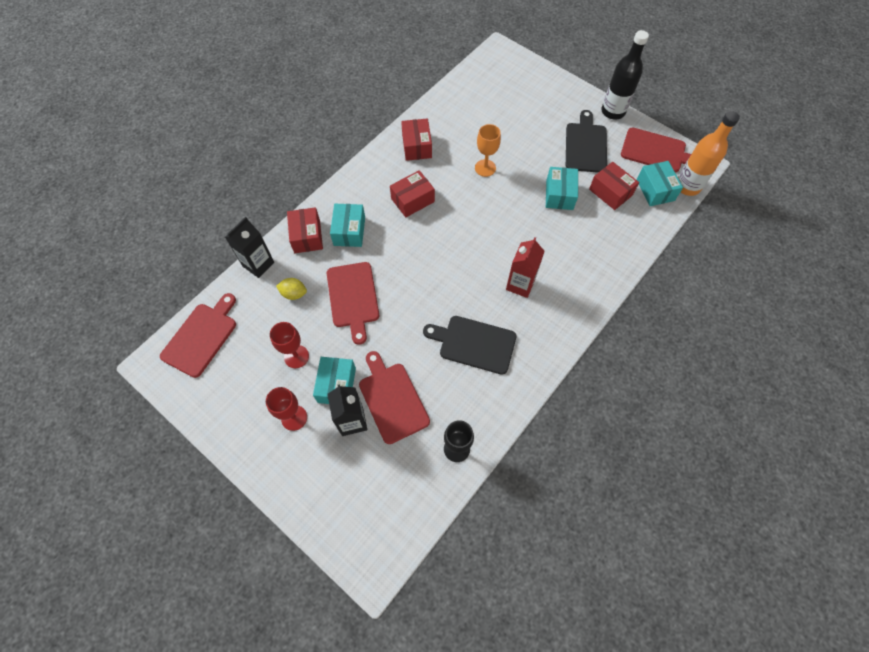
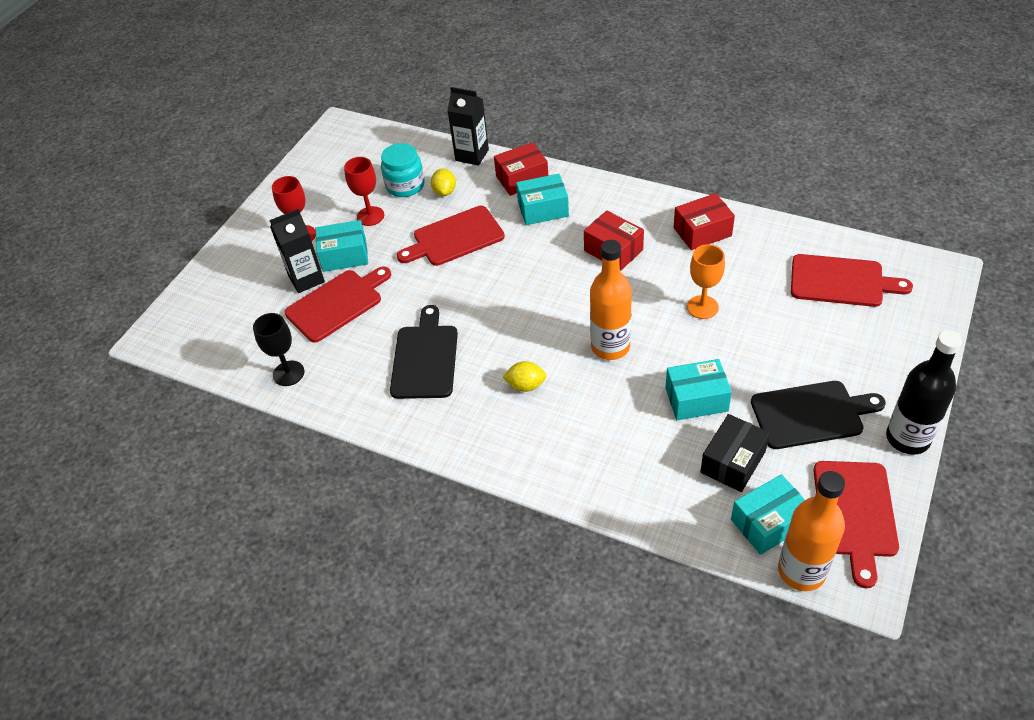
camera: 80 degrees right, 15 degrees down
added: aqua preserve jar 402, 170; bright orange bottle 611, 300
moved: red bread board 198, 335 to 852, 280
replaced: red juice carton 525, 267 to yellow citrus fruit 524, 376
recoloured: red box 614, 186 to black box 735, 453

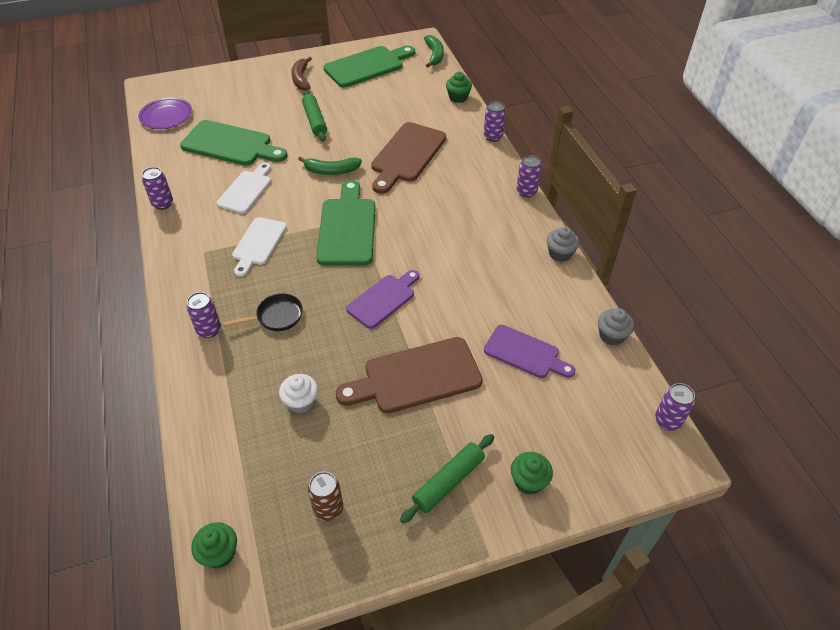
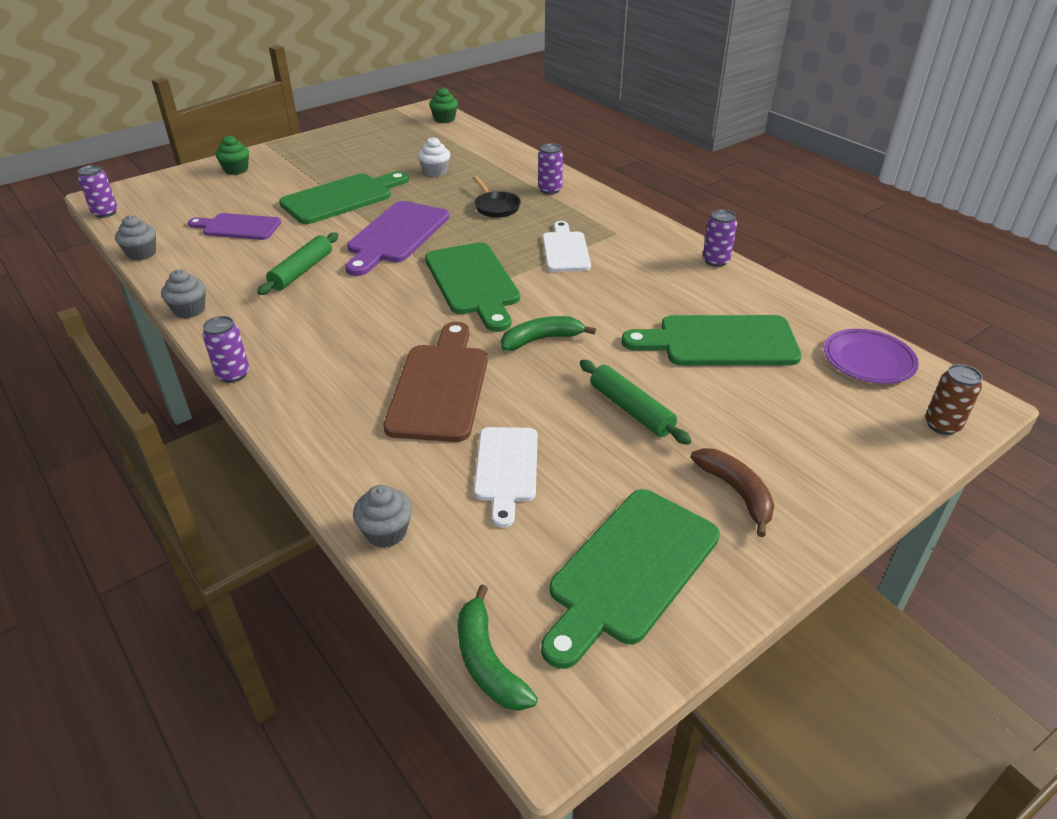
camera: 160 degrees right, 10 degrees down
removed: purple tin 495, 121
moved: leaf-green pastry roller 447, 478 to 297, 263; pure white bread board 244, 188 to 506, 477; brown tin 325, 496 to 954, 399
recoloured: brown bread board 409, 375 to leaf-green bread board 344, 197; leaf-green muffin 459, 87 to gray muffin 382, 516
turned: black frying pan 263, 312 = 497, 197 75 degrees counterclockwise
resized: purple bread board 383, 299 = 397, 238 x1.54

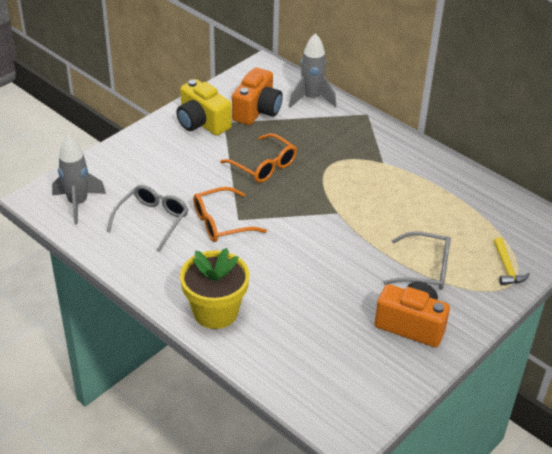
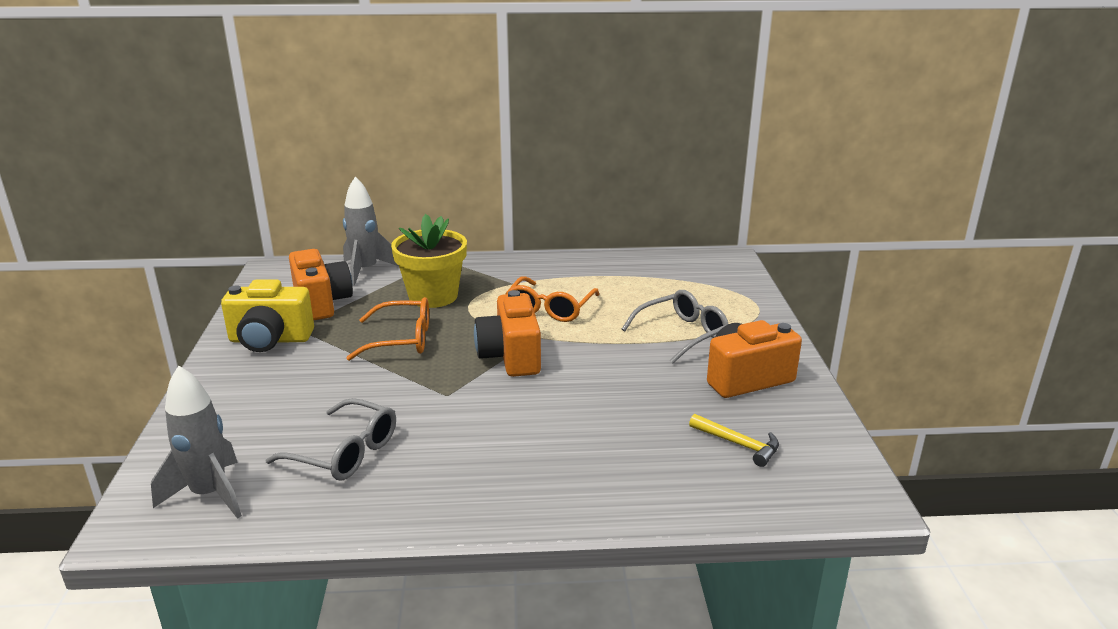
camera: 45 degrees left, 15 degrees down
added: bright orange camera 507, 333
moved: yellow plant pot 215, 288 to 429, 261; bright orange glasses 230, 214 to 553, 299; yellow hammer 512, 261 to 734, 440
turned: gray glasses 147, 218 = 331, 439 135 degrees clockwise

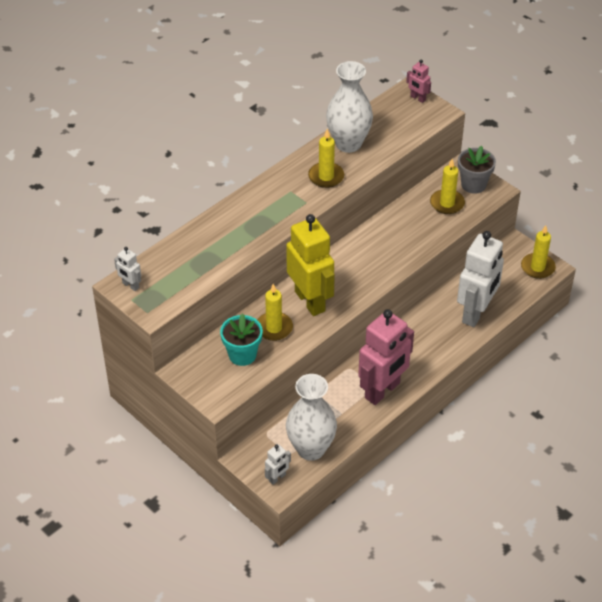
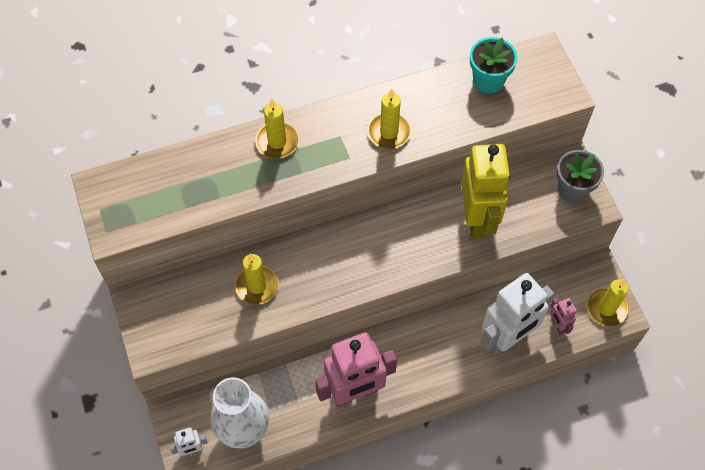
camera: 25 degrees right, 15 degrees up
removed: pure white toy robot 127, 269; pure white flower vase 349, 107
moved: yellow candle 447, 186 to 277, 128; yellow toy robot 310, 265 to 485, 191; aqua plant pot 241, 339 to 493, 65; pink toy robot 418, 81 to 563, 316

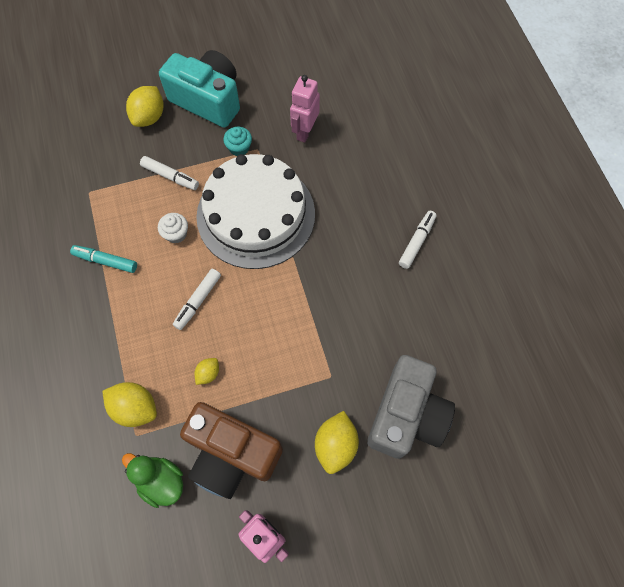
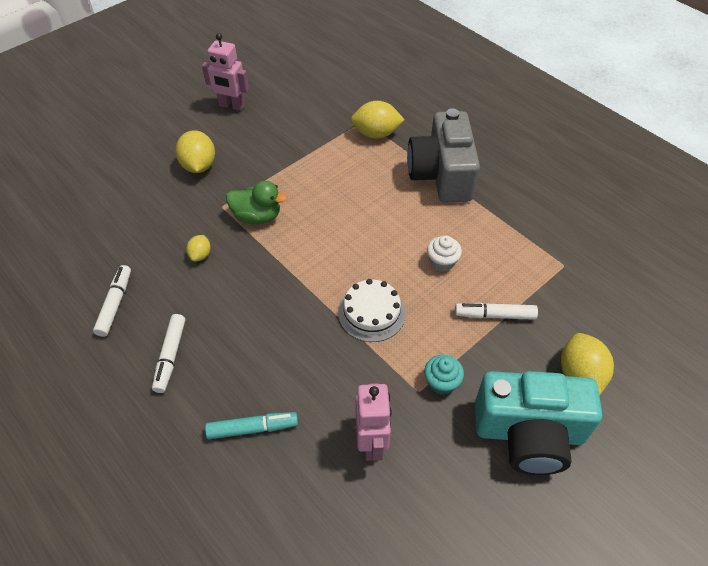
camera: 155 degrees right, 15 degrees down
removed: brown camera 231, 450
moved: pure white marker pen 197, 299 to 112, 301; yellow citrus fruit 206, 371 to 198, 248; aqua marker pen 103, 259 to 251, 425; leaf-green toy duck 152, 480 to 257, 202; gray camera 411, 407 to 443, 155
resized: pure white gateau 255, 211 = 372, 310 x0.46

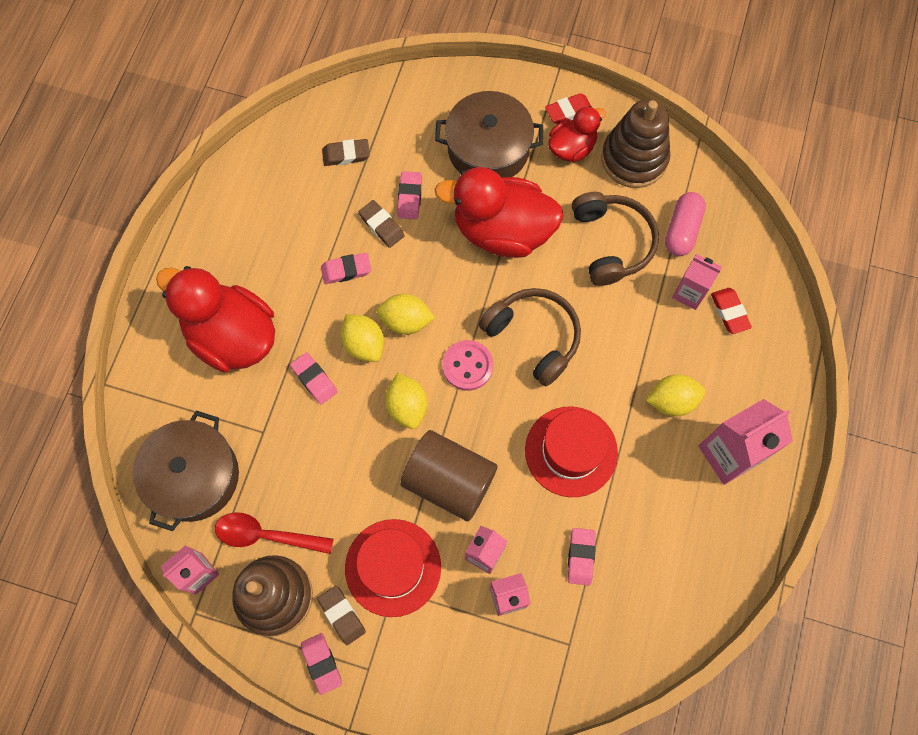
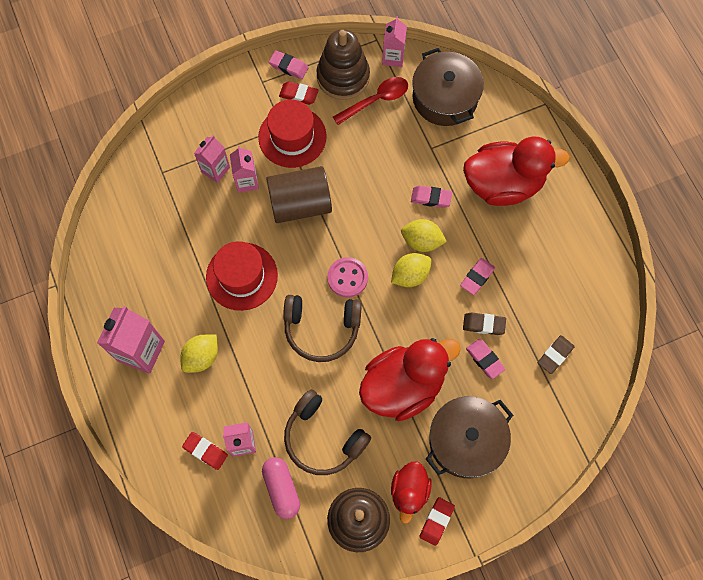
camera: 140 degrees right, 0 degrees up
removed: yellow citrus fruit 406, 401; pink pencil eraser 582, 556
recoloured: brown pencil eraser 341, 615 to red pencil eraser 299, 93

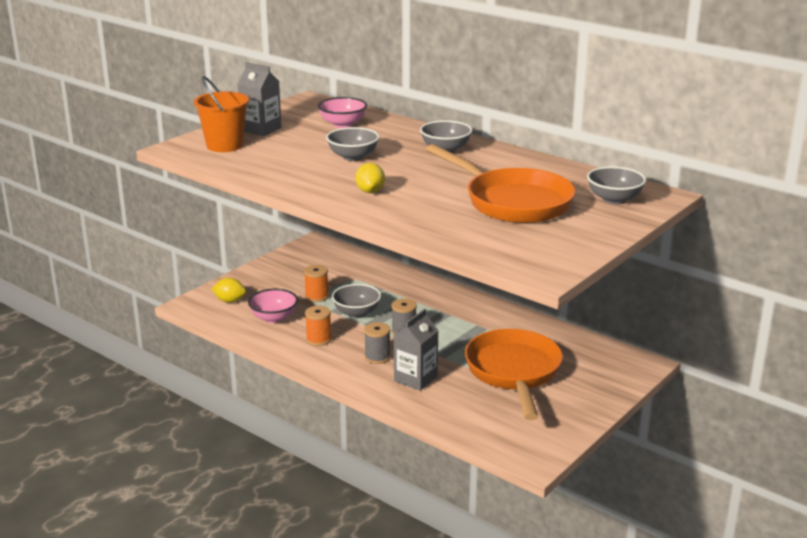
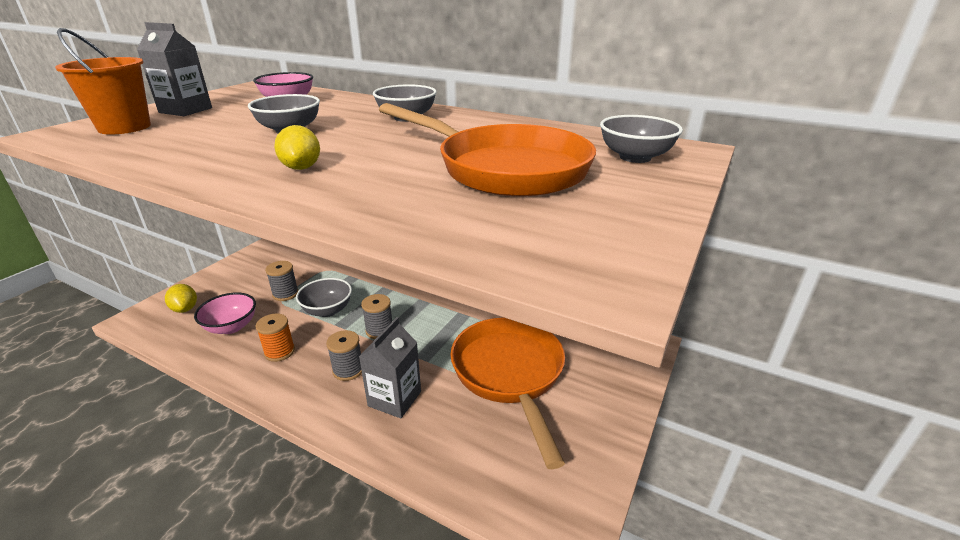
camera: 10 degrees left, 5 degrees up
recoloured: bright orange spool 316, 283 to gray spool 282, 281
turned: yellow citrus fruit 228, 290 = 181, 298 60 degrees clockwise

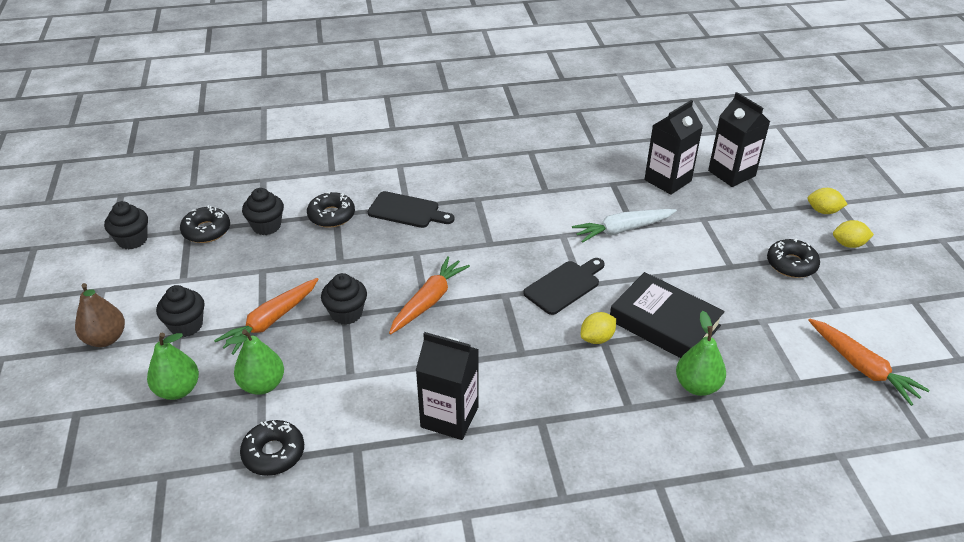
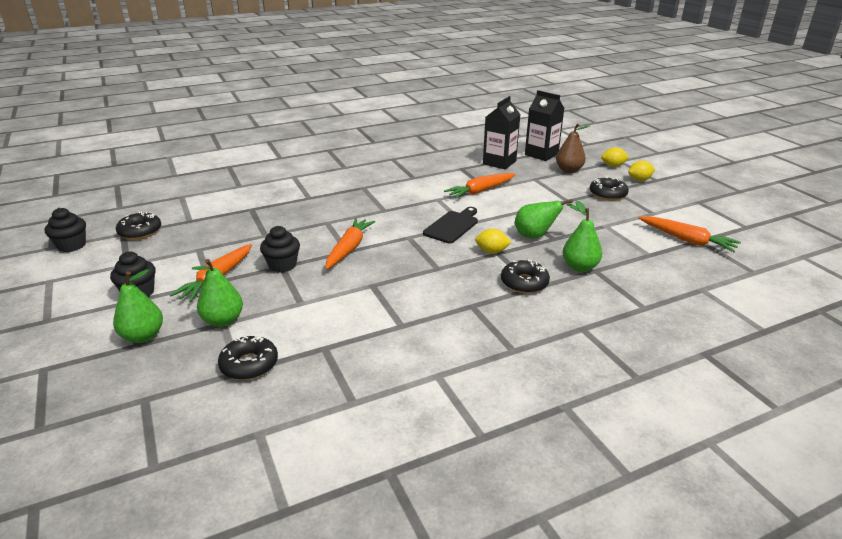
camera: 15 degrees left, 10 degrees down
removed: black muffin 263, 211; black bread board 411, 209; black juice carton 447, 386
moved: black glazed donut 331, 210 to 525, 276; brown pear 100, 315 to 573, 148
replaced: black hardback 667, 315 to leaf-green pear 547, 218
recoloured: pure white carrot 624, 226 to bright orange carrot 479, 186
turned: yellow citrus fruit 598, 328 = 493, 241 60 degrees clockwise

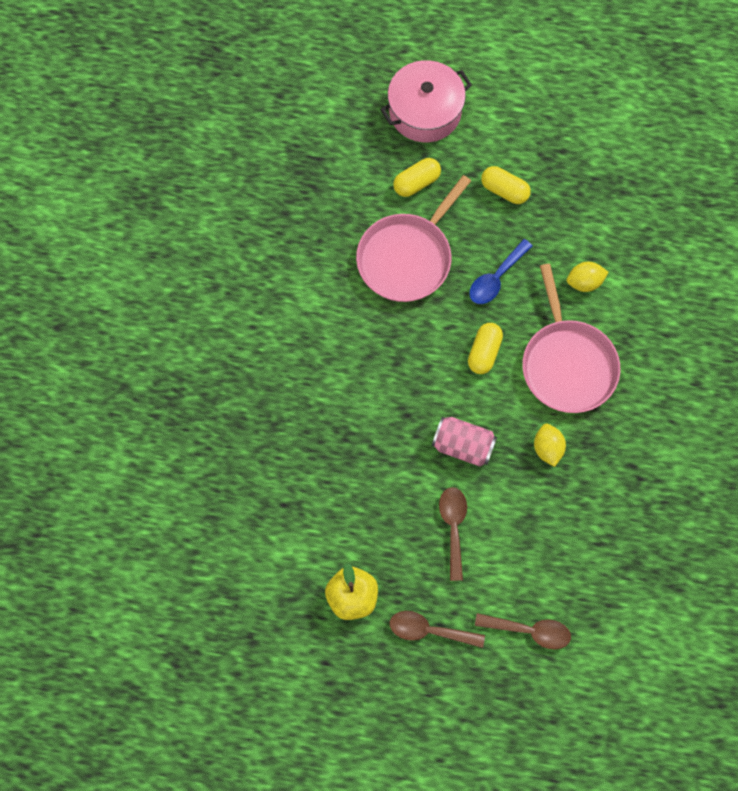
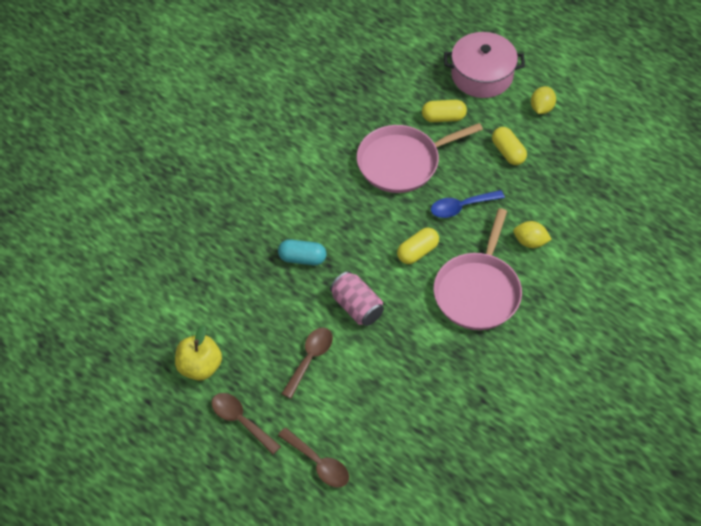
camera: 30 degrees right, 15 degrees down
added: aqua pill 302, 252
moved: yellow citrus fruit 550, 445 to 543, 100

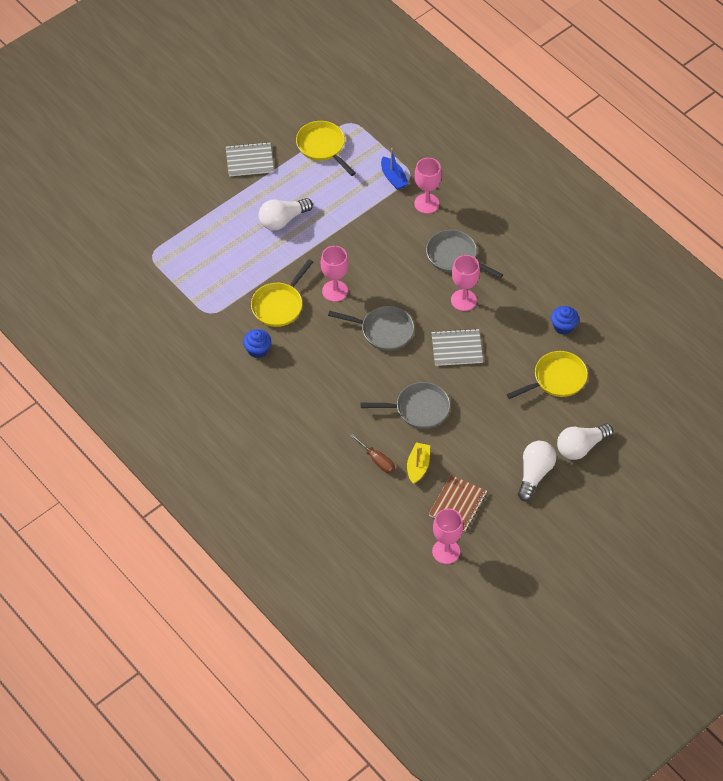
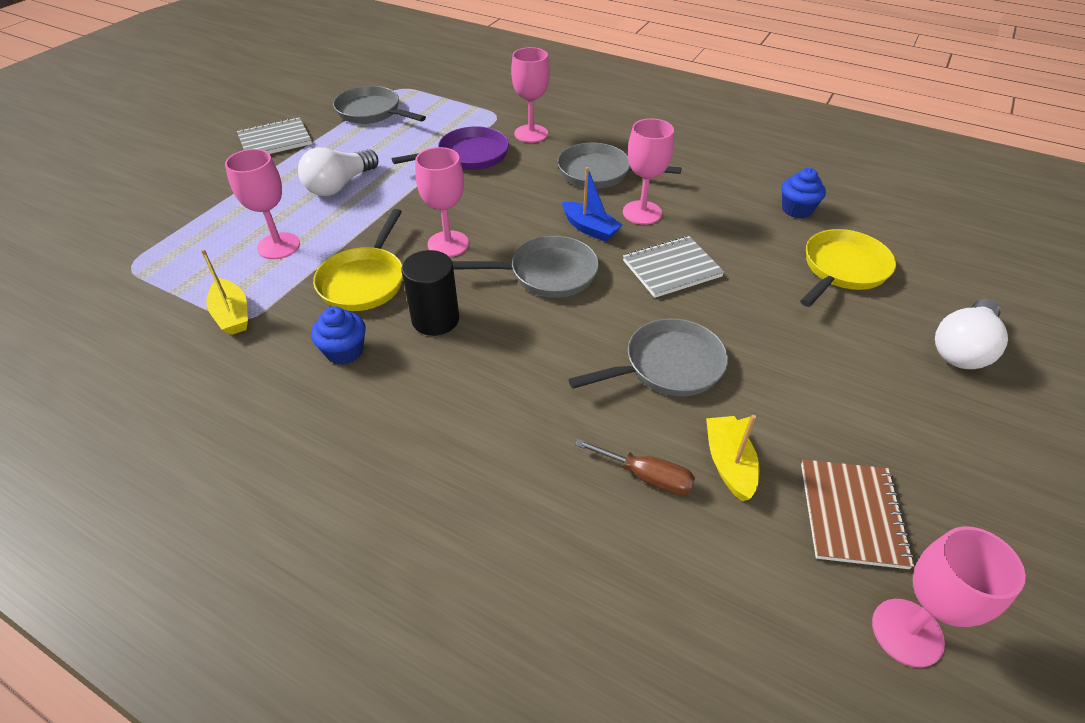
camera: 20 degrees left, 10 degrees down
removed: pure white bulb 537, 471
added: yellow toy boat 224, 292; pink wine glass 262, 204; purple frying pan 450, 148; black cylinder shape 430, 293
moved: blue toy boat 395, 169 to 592, 204
recoloured: yellow frying pan 326, 148 to gray frying pan 379, 105

